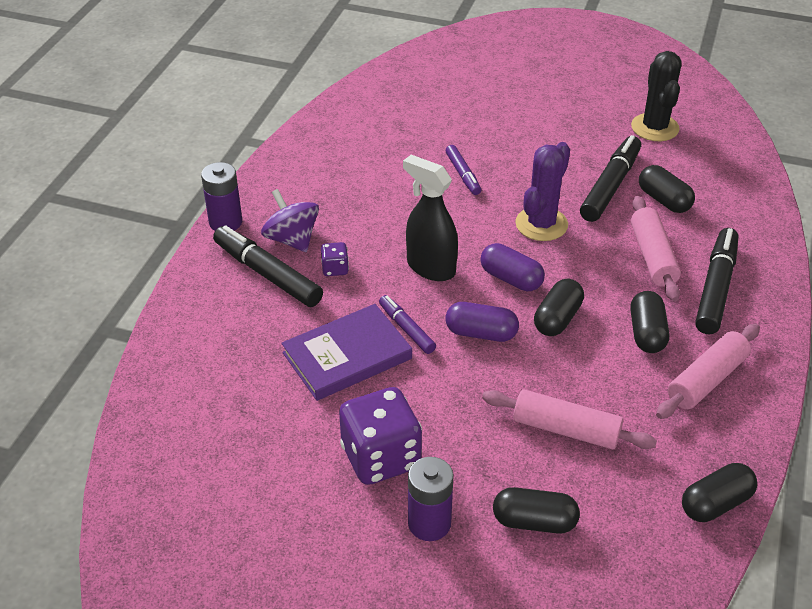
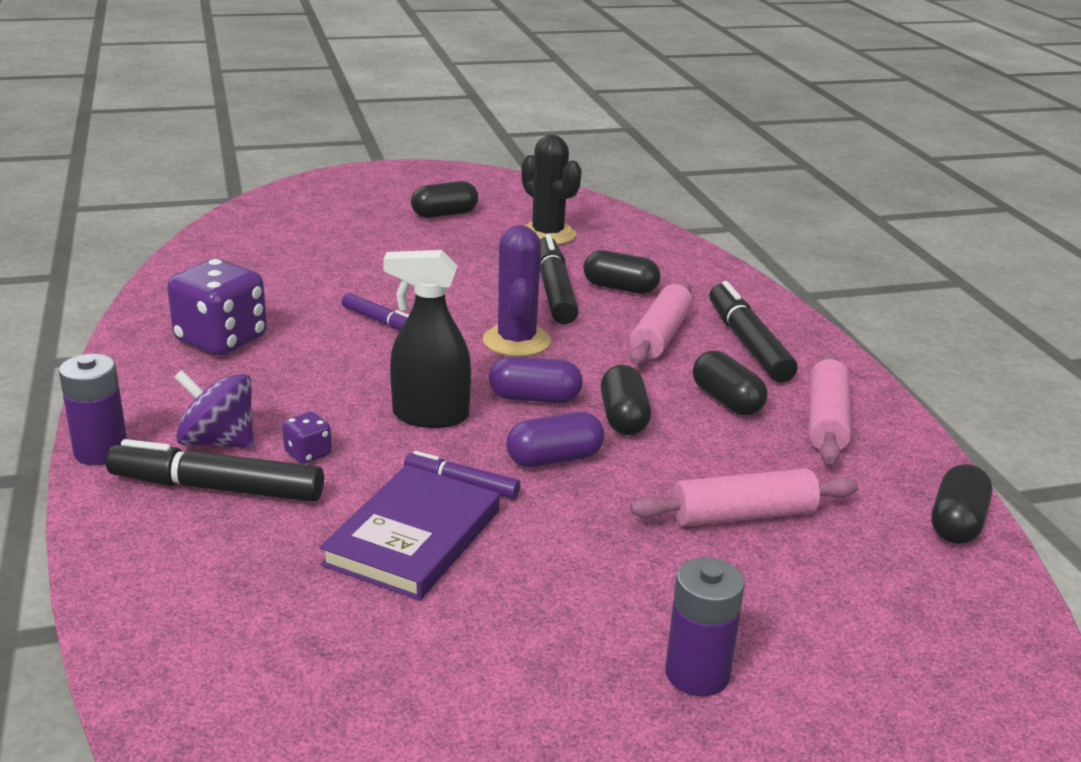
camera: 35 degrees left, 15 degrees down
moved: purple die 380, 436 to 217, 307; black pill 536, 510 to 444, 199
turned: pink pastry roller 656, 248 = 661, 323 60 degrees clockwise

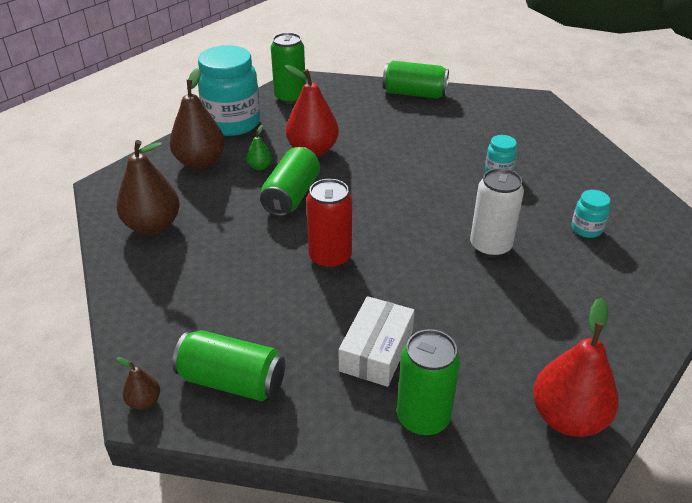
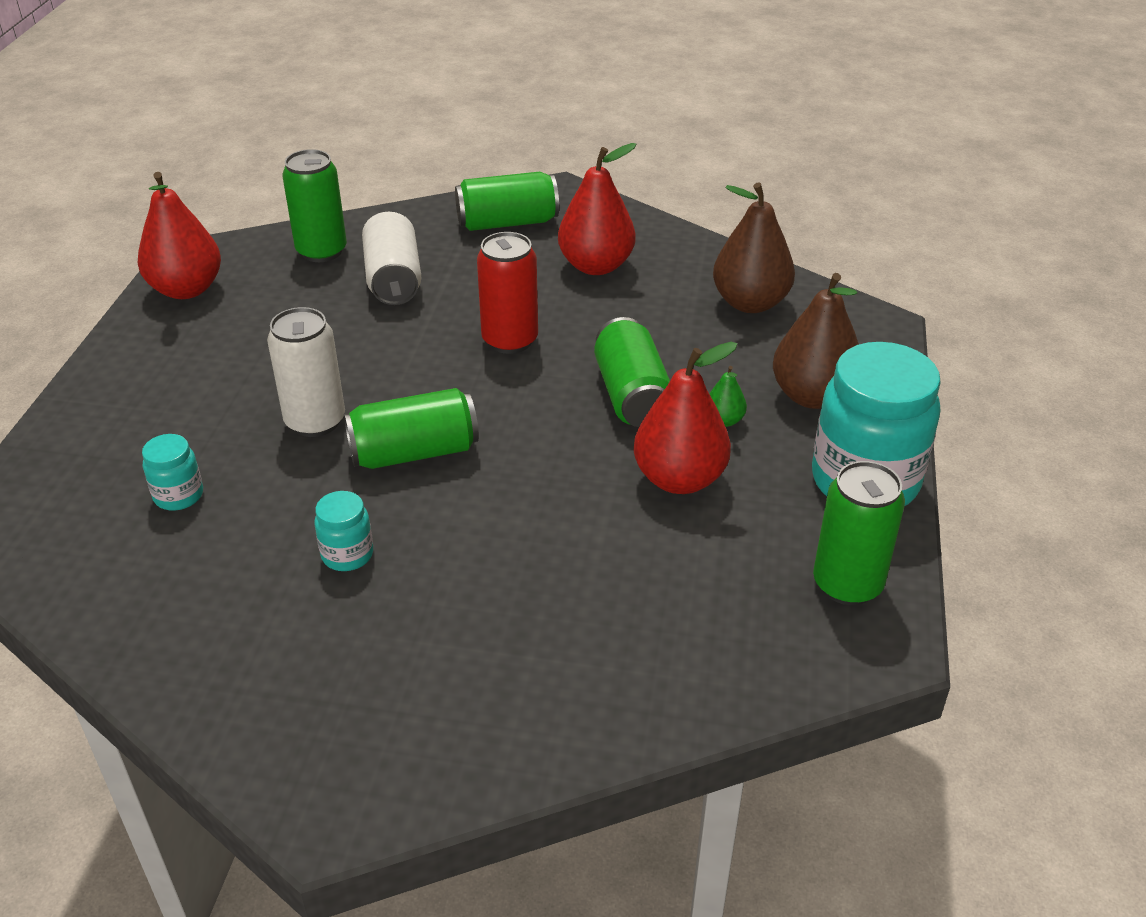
camera: 150 degrees right, 0 degrees up
removed: brown pear 138, 383
added: red pear 597, 209
moved: leaf-green tin 416, 80 to 411, 428
replaced: pure white box 377, 341 to pure white tin 391, 258

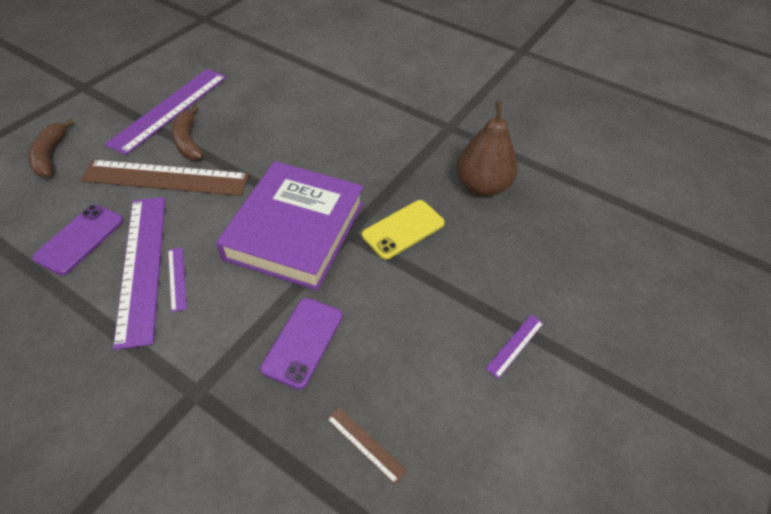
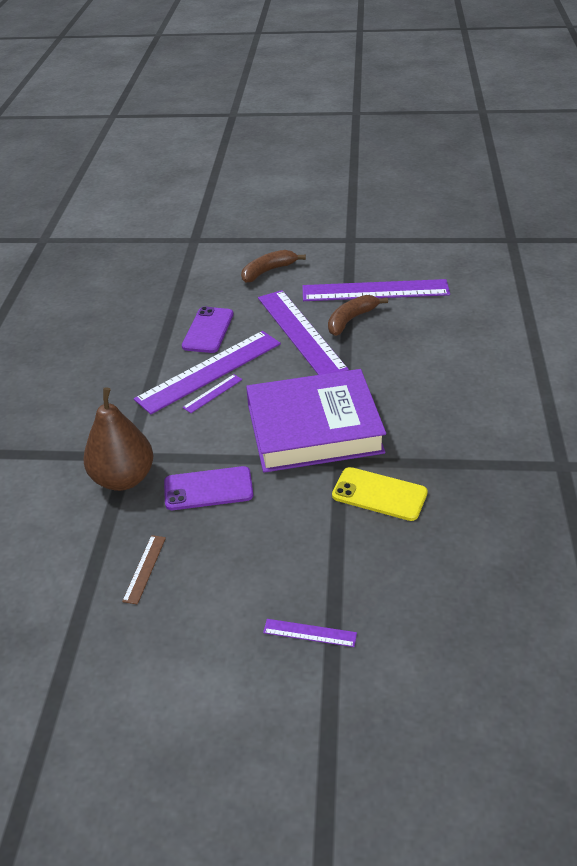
camera: 65 degrees right, 10 degrees down
moved: brown pear 487, 149 to 118, 439
recoloured: brown ruler 164, 178 to purple ruler 303, 332
turned: purple phone 77, 239 = 208, 330 75 degrees counterclockwise

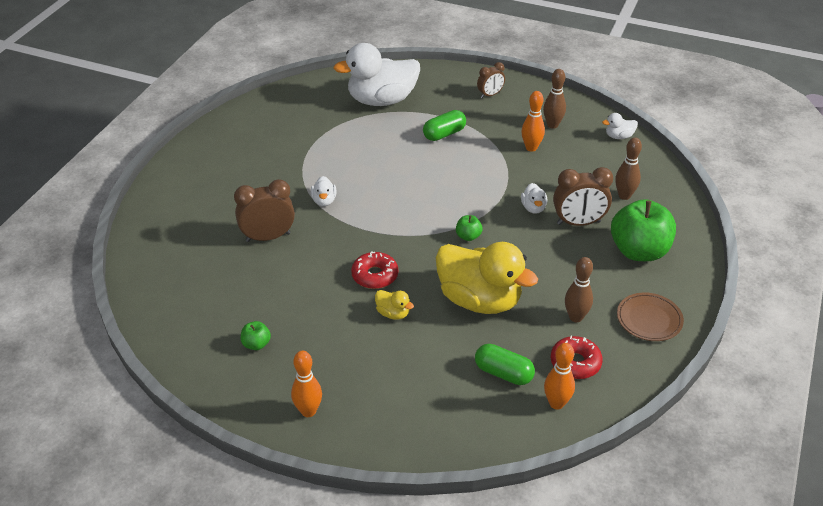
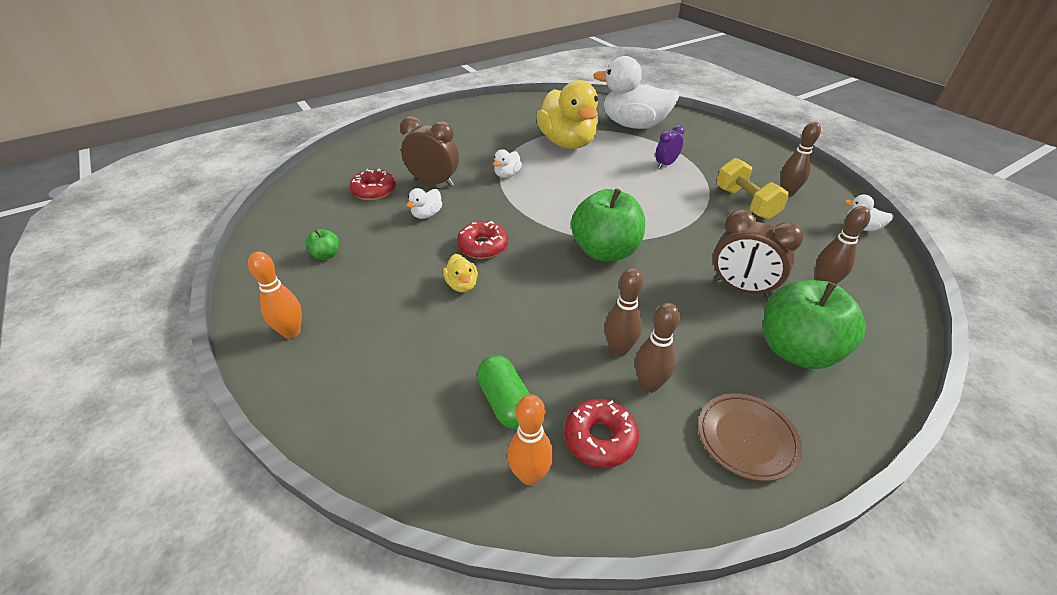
camera: 35 degrees right, 0 degrees up
removed: brown bedside clock 491, 80
added: red glazed donut 372, 184; brown bowling pin 623, 312
moved: pure white toy duck 534, 198 to 424, 203; yellow toy duck 487, 278 to 567, 114
replaced: leaf-green pill 444, 125 to purple bedside clock 669, 146; bright orange bowling pin 533, 121 to yellow hand weight 752, 188
resized: leaf-green apple fruit 469, 228 = 608, 225 x2.33

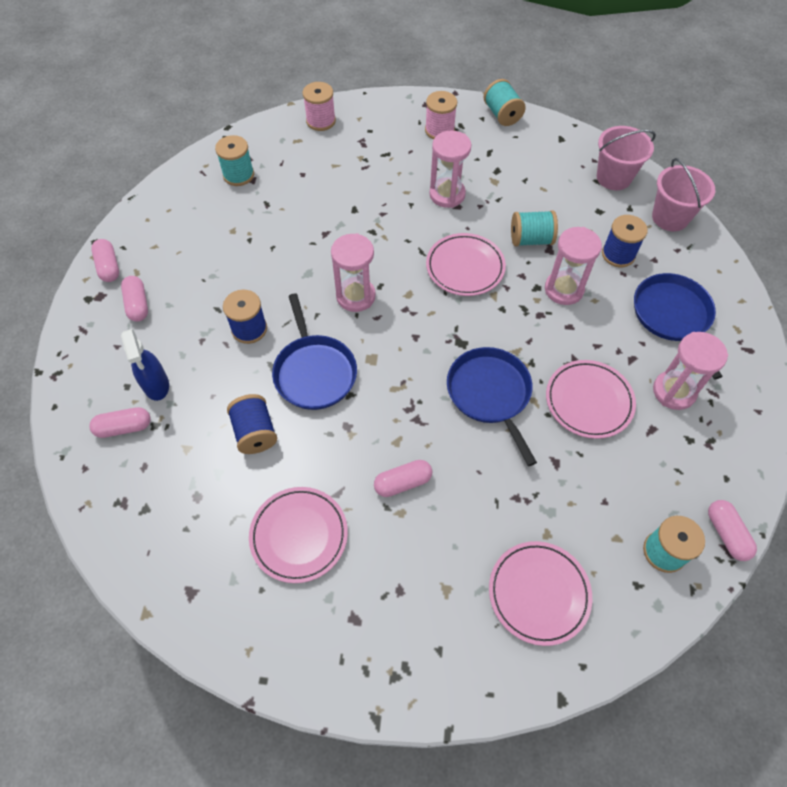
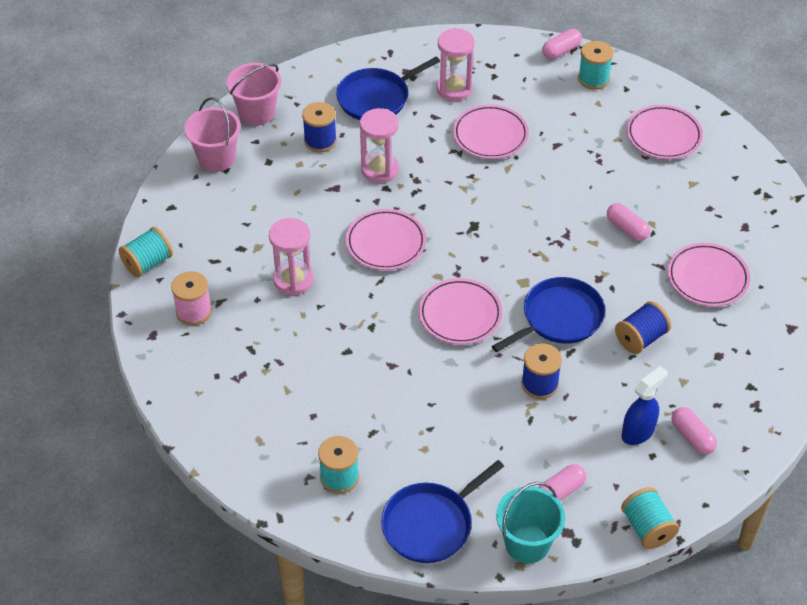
camera: 110 degrees left, 10 degrees down
removed: pink spool 319, 106
moved: blue frying pan 492, 406 to 442, 511; aqua spool 534, 228 to 650, 518
replaced: pink sandglass 353, 272 to pink plate 461, 311; pink pill 105, 260 to aqua sand bucket 530, 522

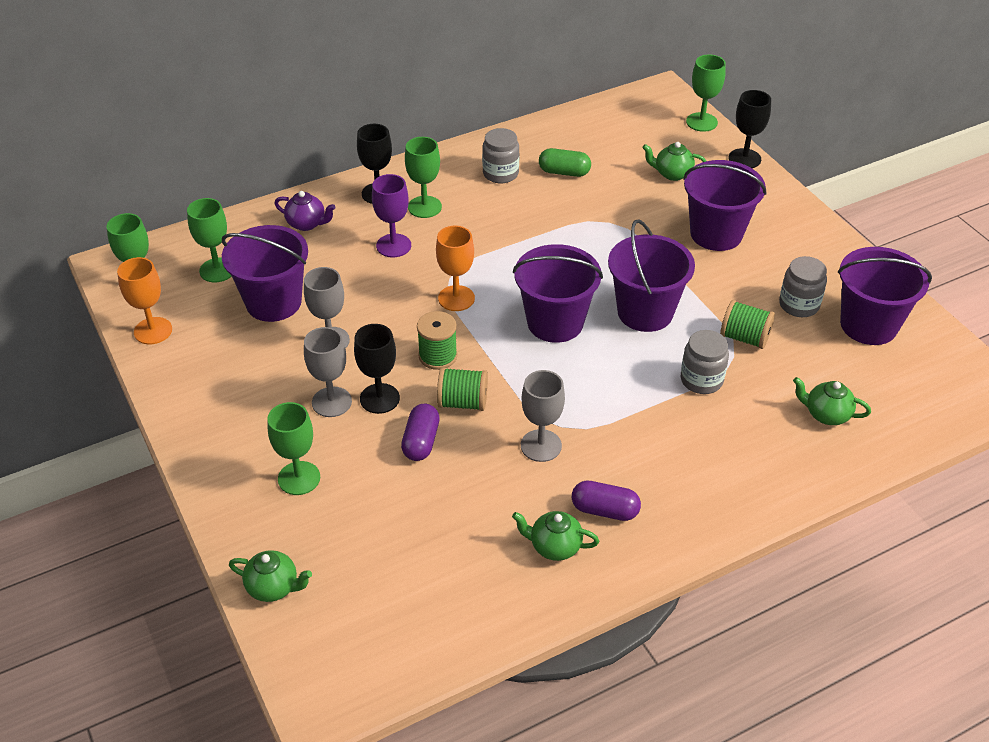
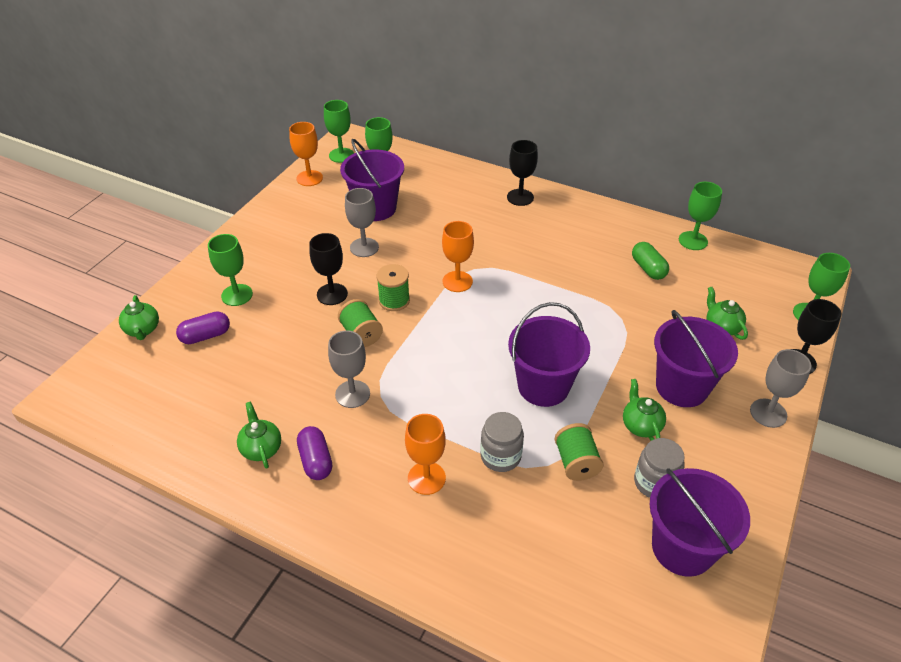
camera: 55 degrees right, 0 degrees up
removed: purple china teapot 305, 211; purple wine glass 391, 216; gray preserve jar 500, 155; purple sand bucket 558, 293
added: bright orange wine glass 425, 454
moved: purple pill 420, 432 to 203, 327; leaf-green china teapot 832, 401 to 644, 410; leaf-green wine glass 423, 177 to 700, 215; gray wine glass 328, 372 to 780, 388

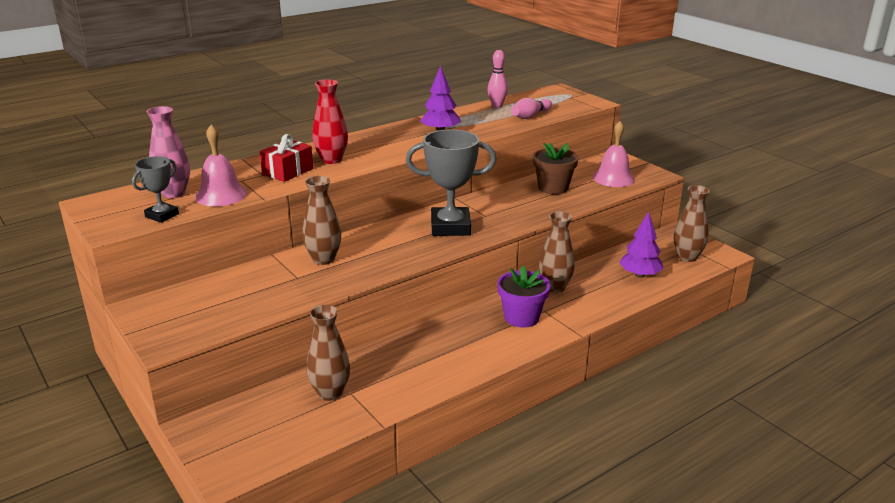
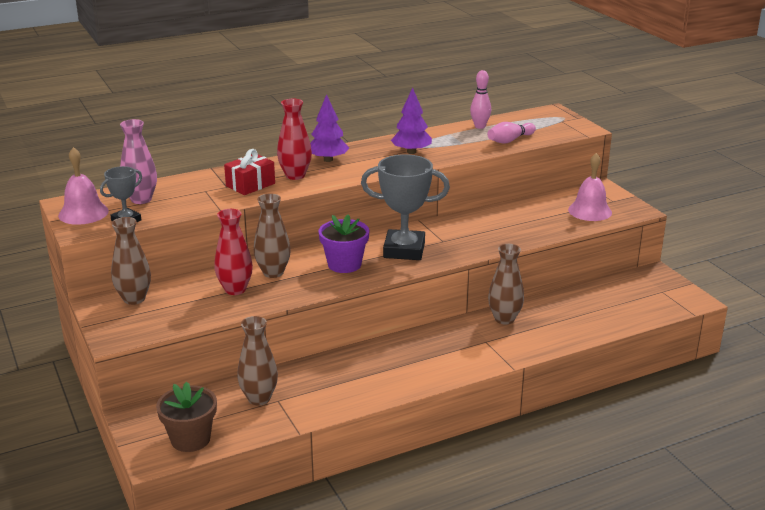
camera: 10 degrees right, 0 degrees up
added: red flower vase 233, 252
moved: pink hand bell 221, 165 to 83, 186; brown flower vase 692, 223 to 131, 261; brown plant pot 556, 168 to 186, 416; purple toy tree 641, 245 to 329, 128; purple plant pot 524, 297 to 344, 244

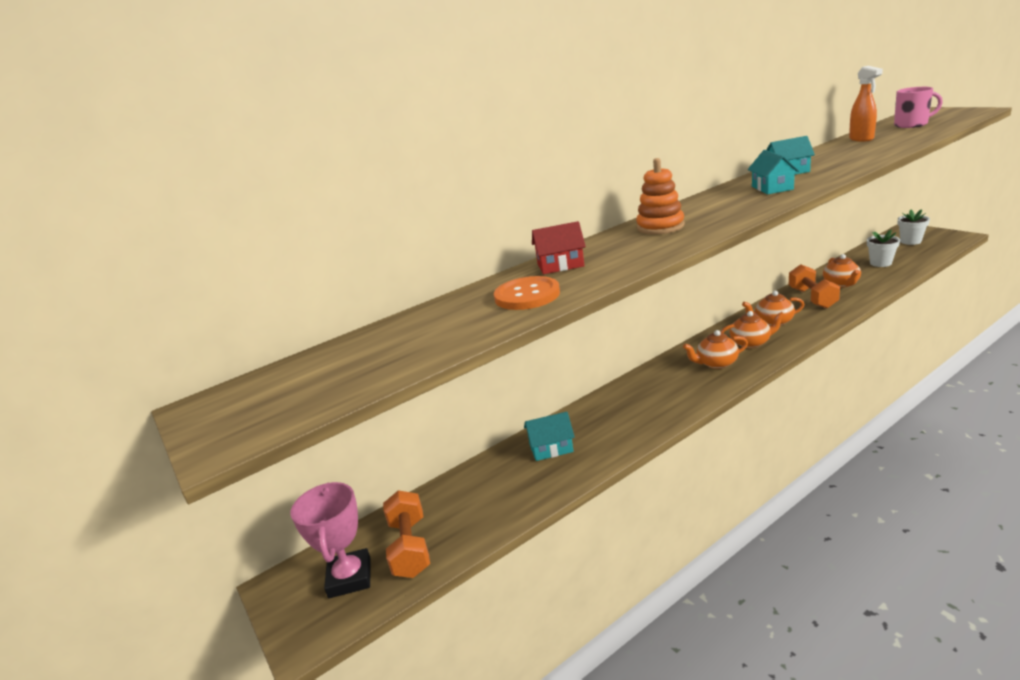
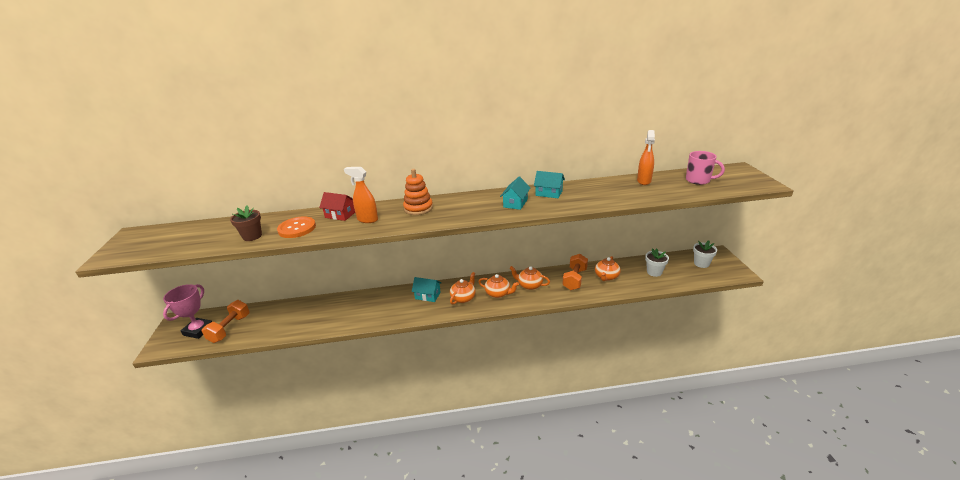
camera: 25 degrees right, 5 degrees up
added: brown plant pot 246, 223; bright orange spray cleaner 361, 195
moved: aqua cottage 549, 436 to 426, 289
turned: bright orange china teapot 715, 349 = 463, 288 105 degrees clockwise

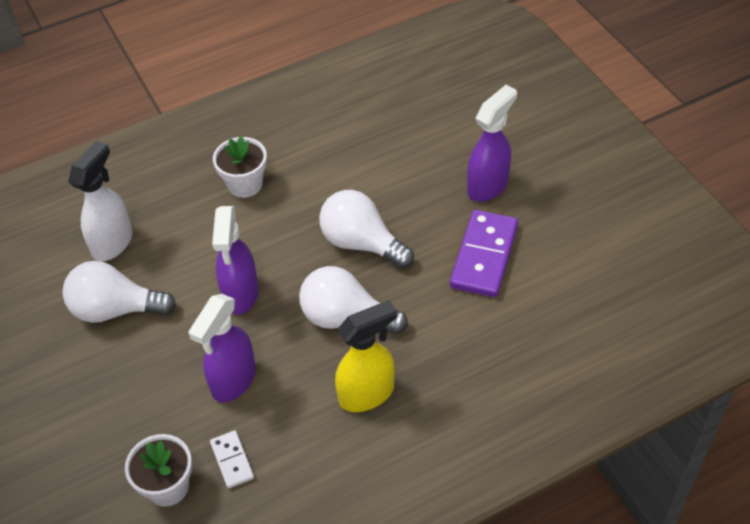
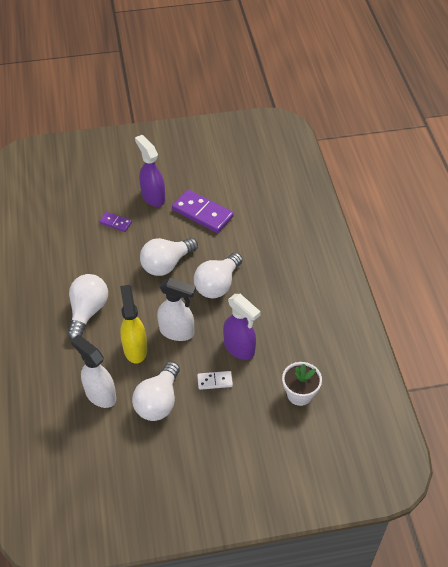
camera: 75 degrees left, 0 degrees up
added: purple domino tile 115, 222
moved: yellow spray cleaner 366, 356 to 133, 324; pure white domino tile 232, 459 to 215, 380
replaced: pure white plant pot 240, 167 to pure white bulb 87, 307
recoloured: purple spray cleaner 235, 260 to pure white spray cleaner 176, 309

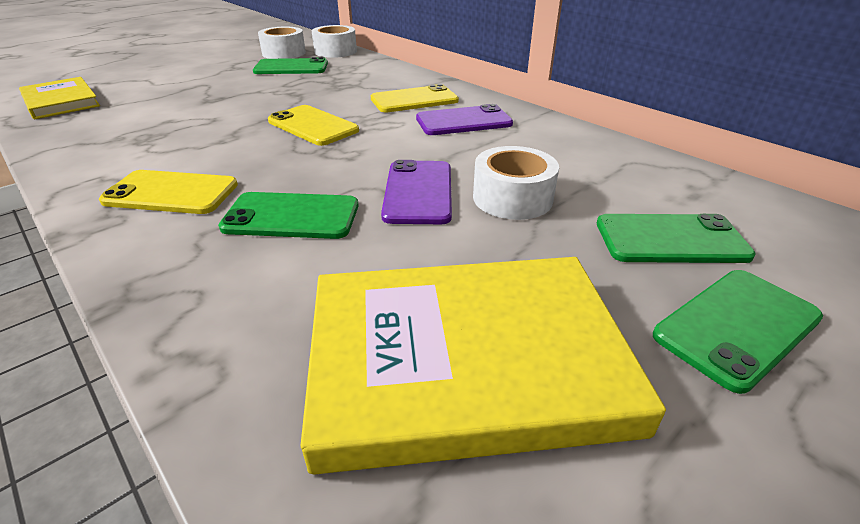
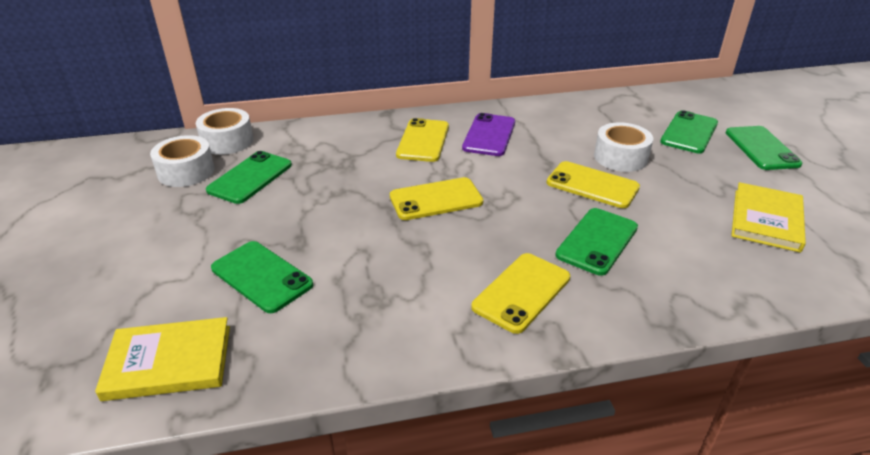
camera: 60 degrees left, 0 degrees up
added: leaf-green phone 262, 277
recoloured: purple phone 416, 192 to yellow phone 593, 184
resized: yellow hardback 483, 366 = 768, 217 x0.58

